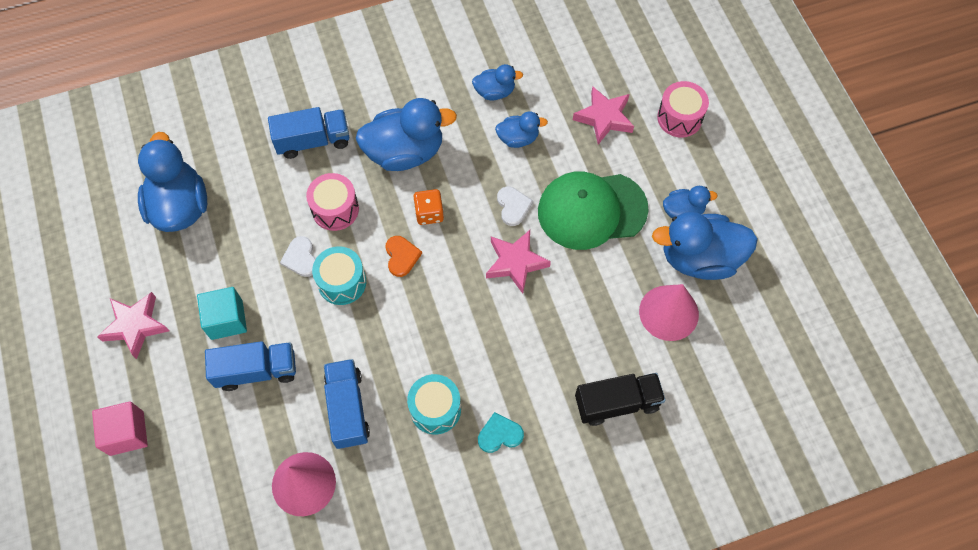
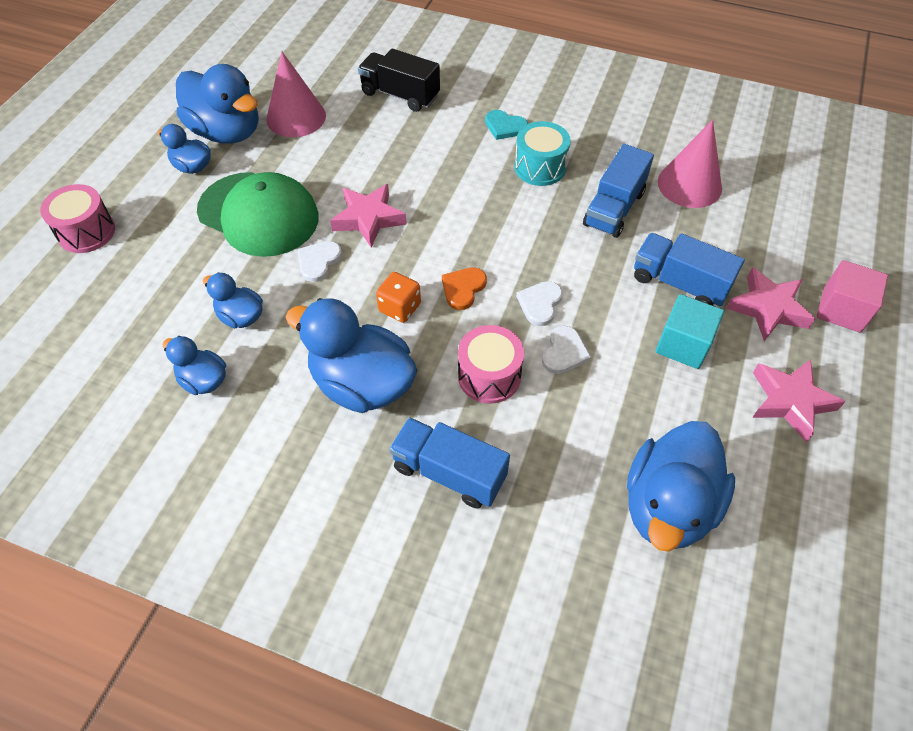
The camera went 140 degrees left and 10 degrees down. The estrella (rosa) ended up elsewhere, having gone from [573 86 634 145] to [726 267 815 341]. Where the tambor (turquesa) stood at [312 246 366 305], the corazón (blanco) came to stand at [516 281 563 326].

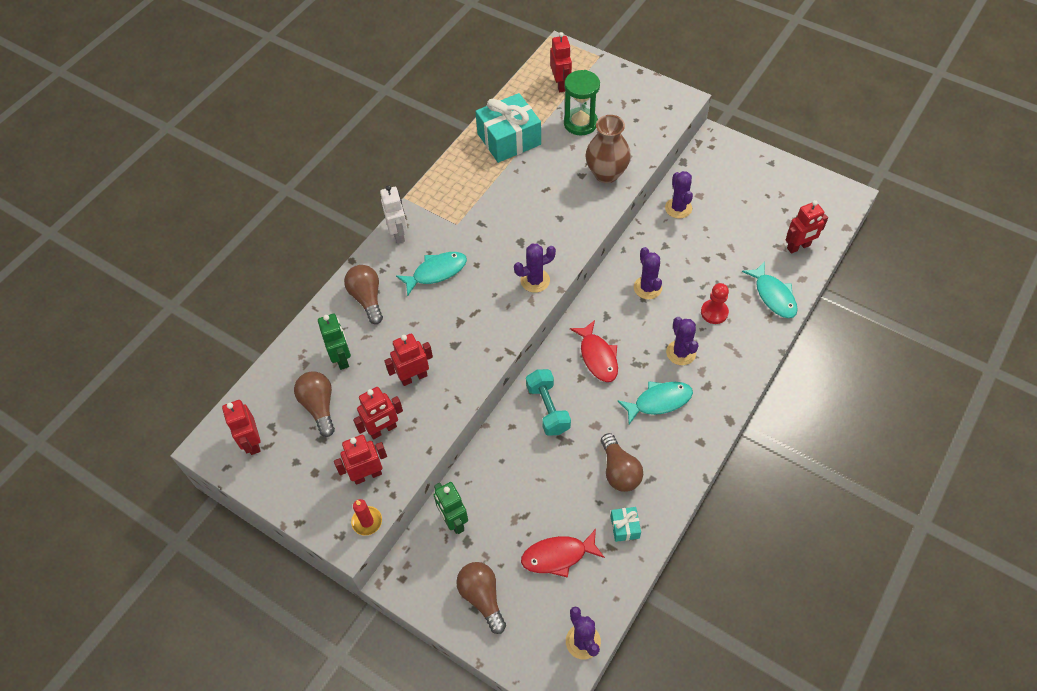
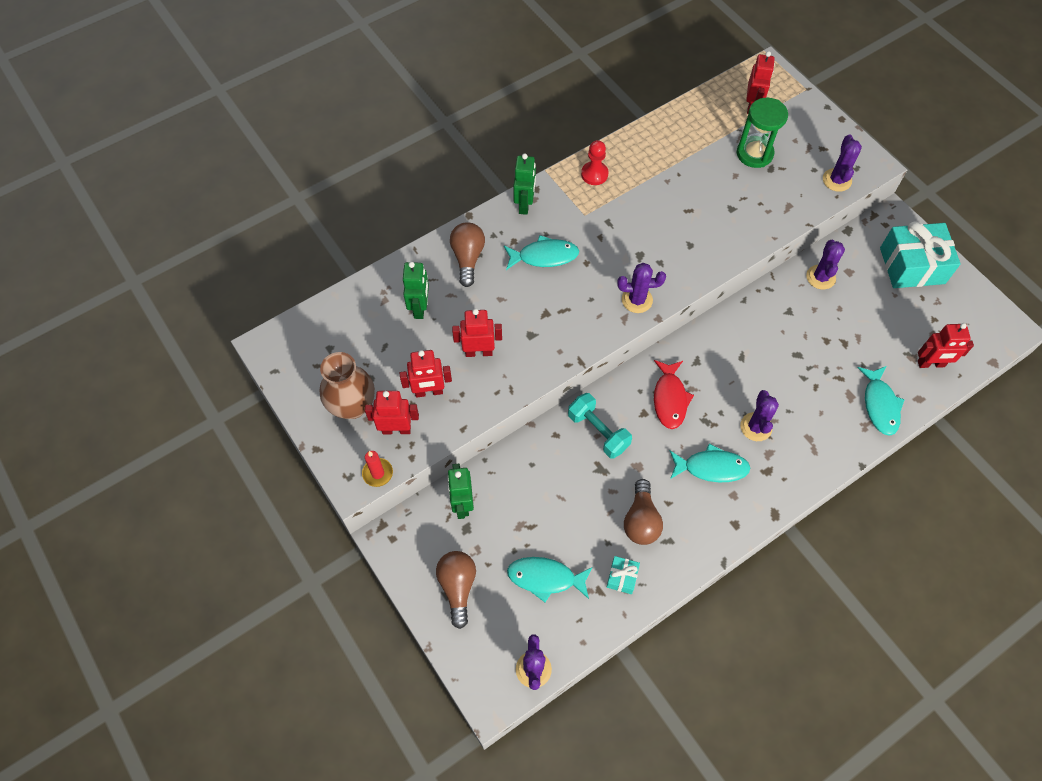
The camera went 20 degrees right and 5 degrees up. The regalo (turquesa) ended up elsewhere, having gone from [475 93 541 163] to [880 221 961 288]. The florero (marrón) ended up elsewhere, having gone from [586 115 631 183] to [320 352 375 419]. What was the robot (blanco) at [380 185 407 244] turned into the robot (verde) at [513 154 536 215]. The cactus (morado) ended up elsewhere, having gone from [634 247 662 299] to [823 134 862 192]. The peón (rojo) ended up elsewhere, having gone from [701 283 729 324] to [581 140 609 185]. The mancuerna (turquesa) at [526 369 571 436] ended up facing another way, 45 degrees counterclockwise from before. The second view lost the bombilla (marrón) at [294 371 335 437]. The second view lost the robot (rojo) at [222 400 261 455]. What was the pez (rojo) at [521 529 605 578] turned into the pez (turquesa) at [507 557 593 602].

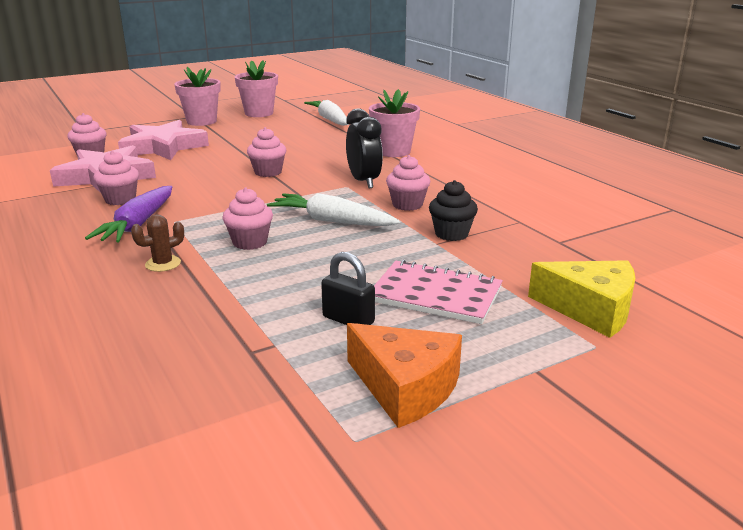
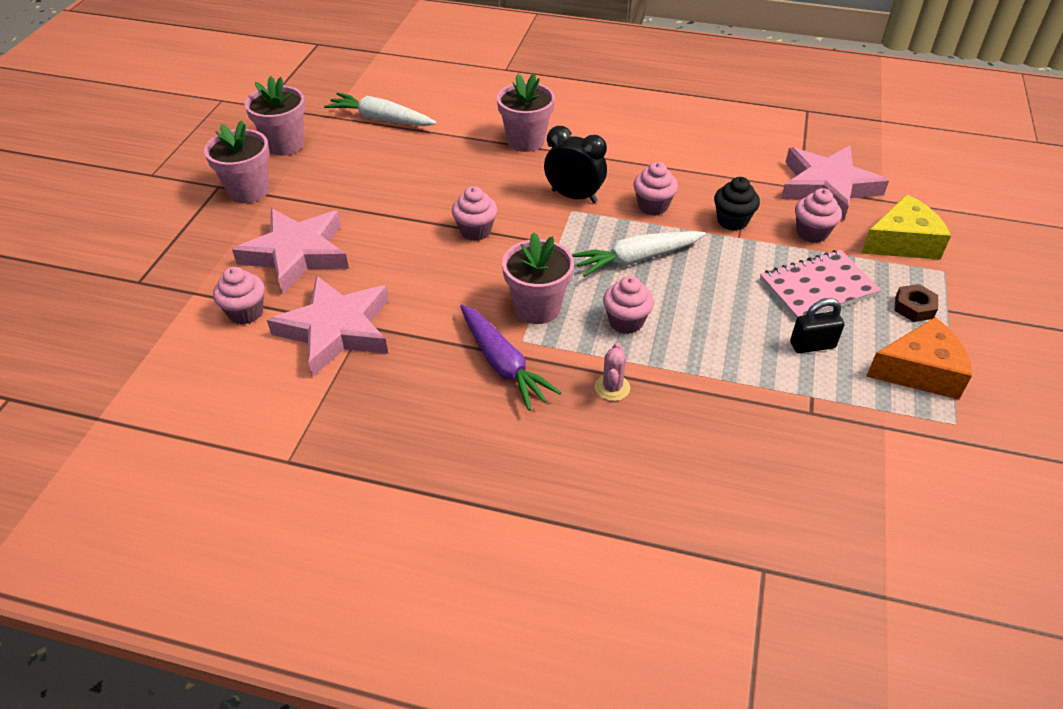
The camera went 45 degrees left and 20 degrees up. The magdalena (rosa) ended up elsewhere, having gone from [93 151 139 205] to [795 188 842 243]. What was the cactus (marrón) at [131 214 184 272] turned into the cactus (rosa) at [595 343 630 401]. The second view gained the estrella (rosa) at [781 146 889 221]. The second view gained the maceta (rosa) at [502 232 574 324]. The second view gained the tuerca (marrón) at [894 284 938 322].

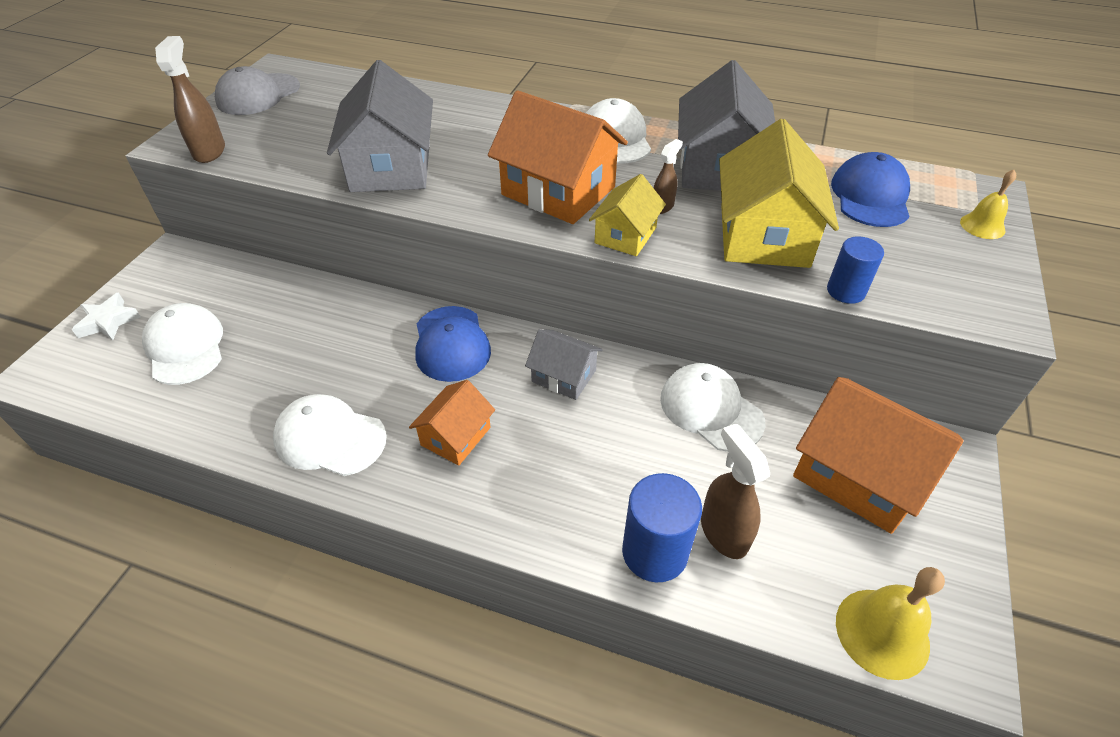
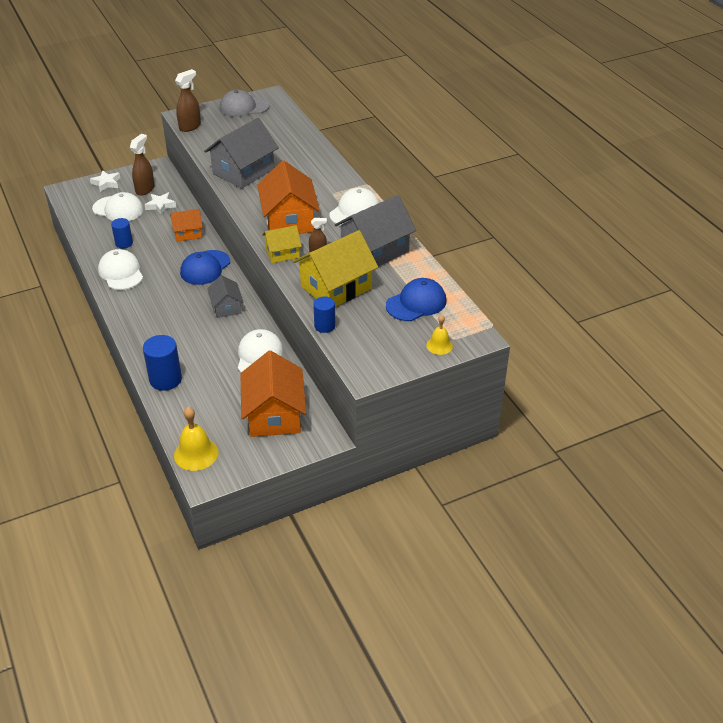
The camera went 45 degrees right and 5 degrees down. The gorra (blanco) at [142 303 223 385] ended up facing another way, 90 degrees clockwise from before. The casa (naranja) ended up elsewhere, having gone from [409 380 495 465] to [170 209 203 242]. The pulverizador (marrón) ended up elsewhere, having gone from [701 423 770 559] to [130 134 155 195]. The second view gained the estrella (blanco) at [145 192 176 215]. The second view gained the cilindro (azul) at [111 218 133 248].

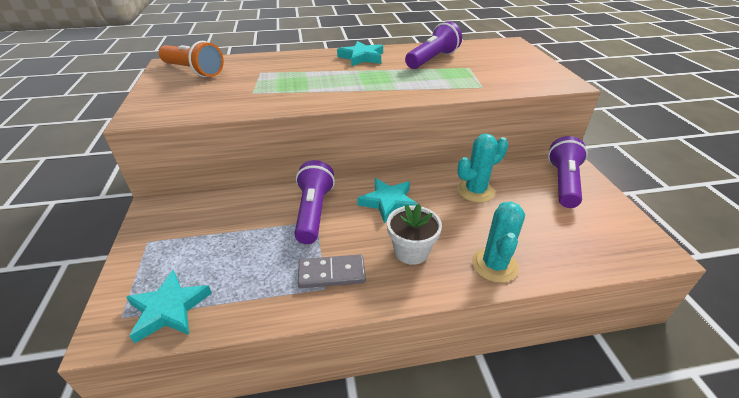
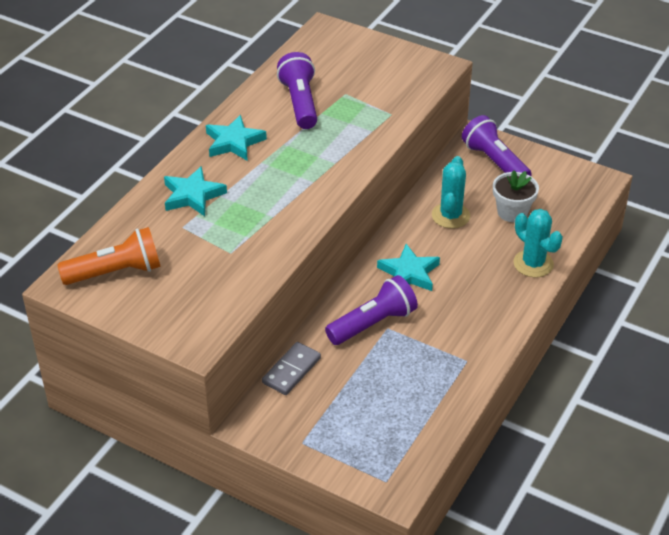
The camera went 50 degrees left and 5 degrees up. The lámpara de mano (morado) at [294 160 335 244] ended up facing another way, 105 degrees clockwise from before. The maceta (blanco) ended up elsewhere, having gone from [387 204 442 265] to [493 170 539 222]. The ficha de dominó (gris) ended up elsewhere, having gone from [298 254 366 288] to [262 342 321 395]. The estrella (turquesa) ended up elsewhere, having gone from [126 270 212 343] to [164 166 227 216].

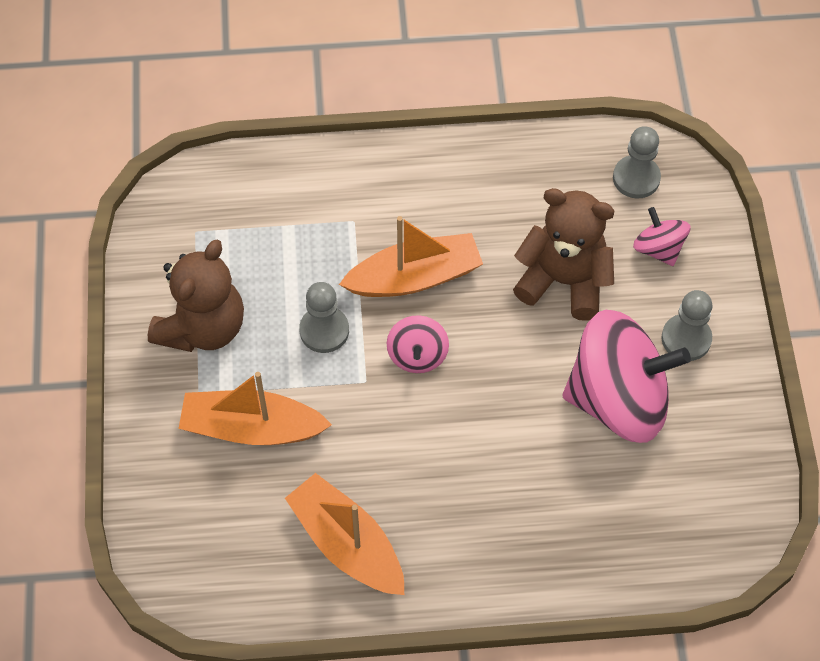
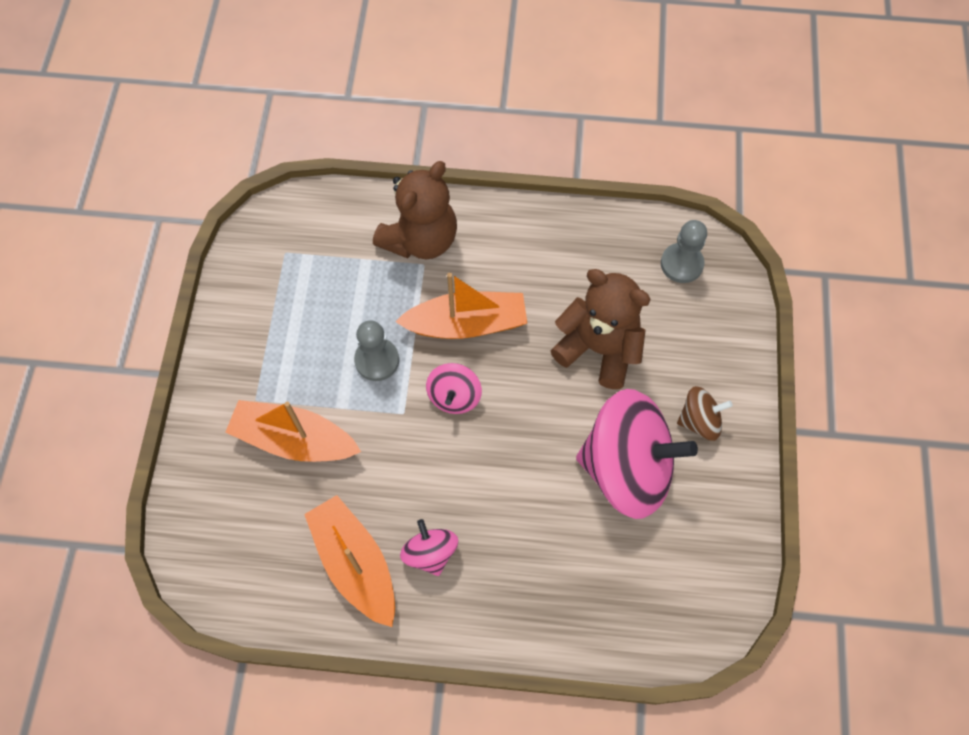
The camera went 10 degrees right and 5 degrees up. The peonza (rosa) ended up elsewhere, having gone from [633 207 691 266] to [400 519 458 576]. The osito (marrón) ended up elsewhere, having gone from [148 240 244 352] to [373 161 457 259]. Where the peón (gris) stood at [661 290 712 361], the peonza (marrón) came to stand at [677 386 733 441].

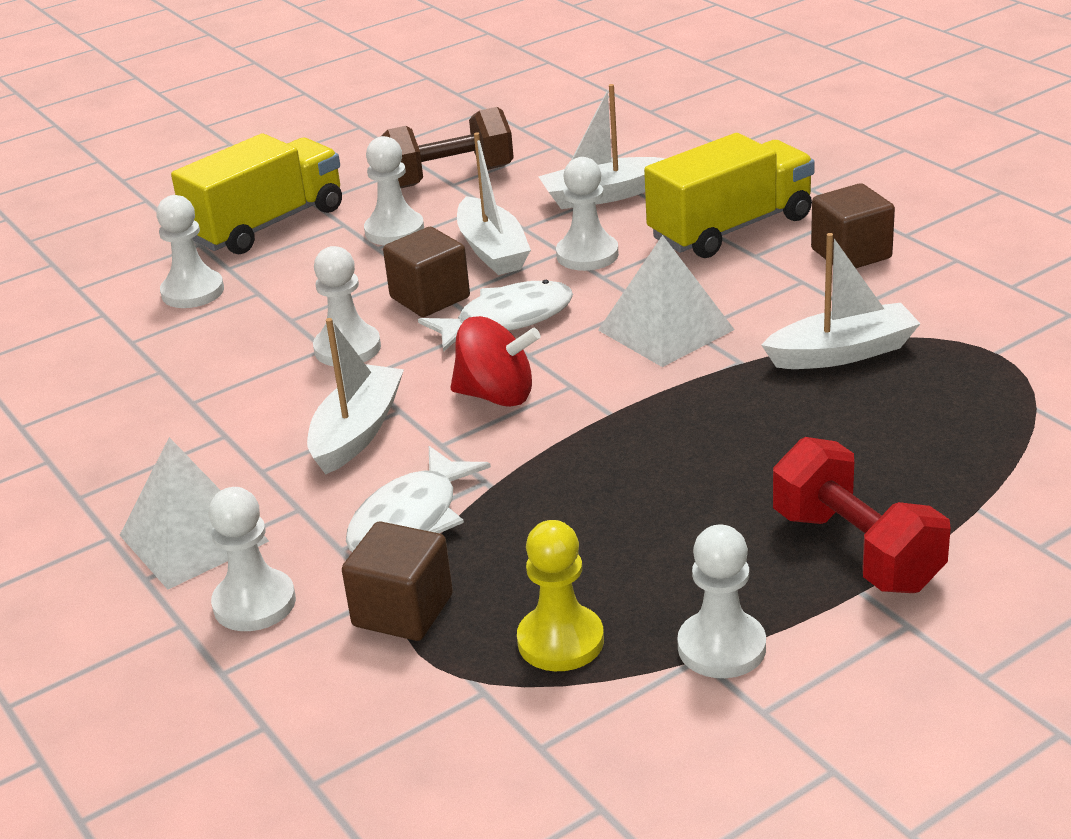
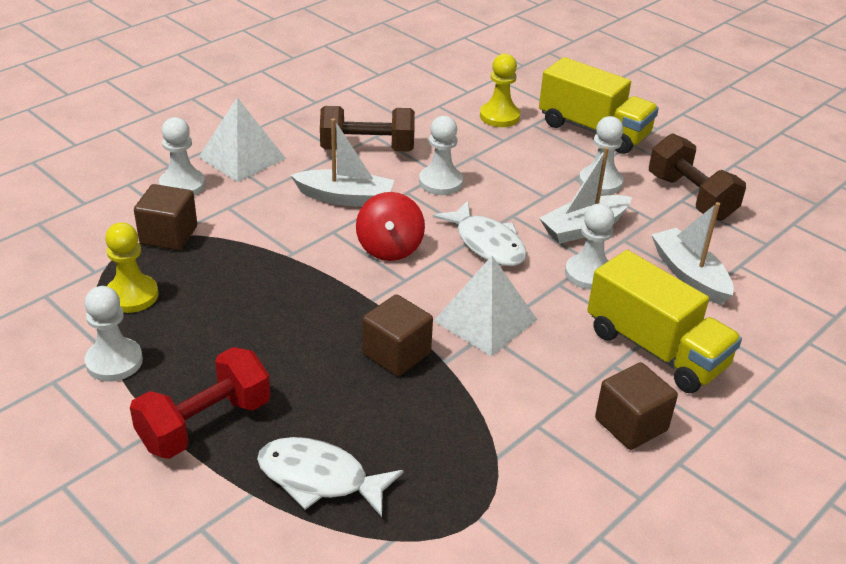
The camera went 75 degrees right and 5 degrees up. What was the peón (blanco) at [156 195 224 308] turned into the peón (amarillo) at [480 54 520 127]. The cubo (marrón) ended up elsewhere, having gone from [383 227 470 317] to [362 294 433 376]. The second view lost the barco (blanco) at [761 233 920 369]. The pez (blanco) ended up elsewhere, having gone from [346 446 491 552] to [257 437 403 517]. The second view gained the mancuerna (marrón) at [320 106 415 152].

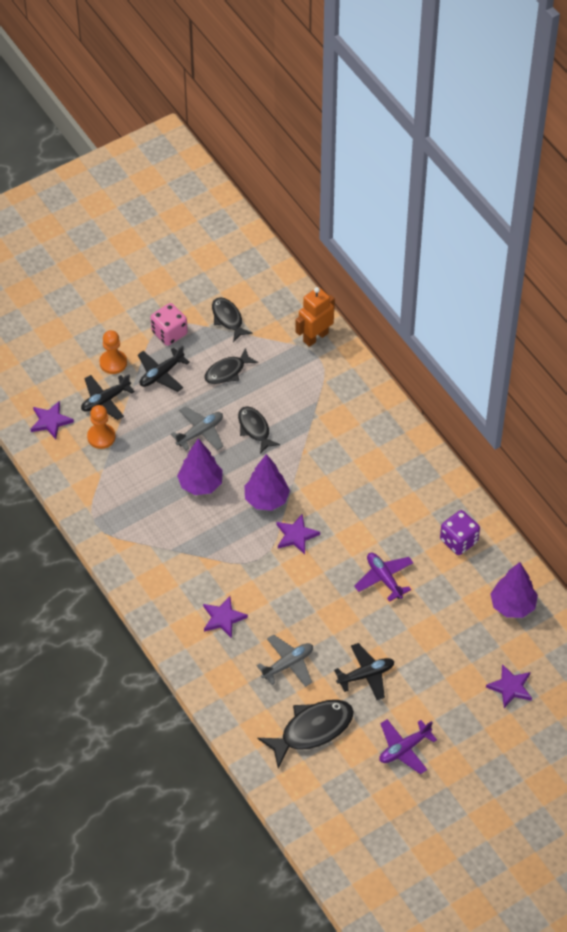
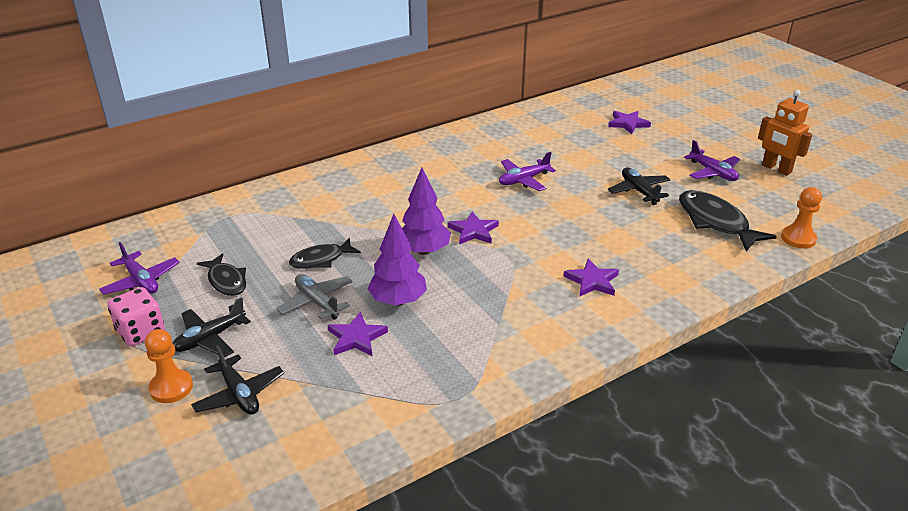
The camera went 90 degrees left and 20 degrees down. The robot (naranja) ended up elsewhere, having gone from [295 287 335 347] to [758 90 812 176]. Where the pez (negro) stood at [212 297 253 342], the avión (morado) came to stand at [99 242 180 295]. The avión (negro) at [138 345 190 392] ended up facing another way, 90 degrees clockwise from before. The estrella (morado) ended up elsewhere, having gone from [31 401 74 439] to [328 312 388 356]. The peón (naranja) ended up elsewhere, having gone from [87 405 116 449] to [781 187 822 249]. The second view lost the dado (morado) at [440 510 480 555]. The second view lost the árbol (morado) at [490 562 538 618]. The second view lost the avión (gris) at [257 634 313 687].

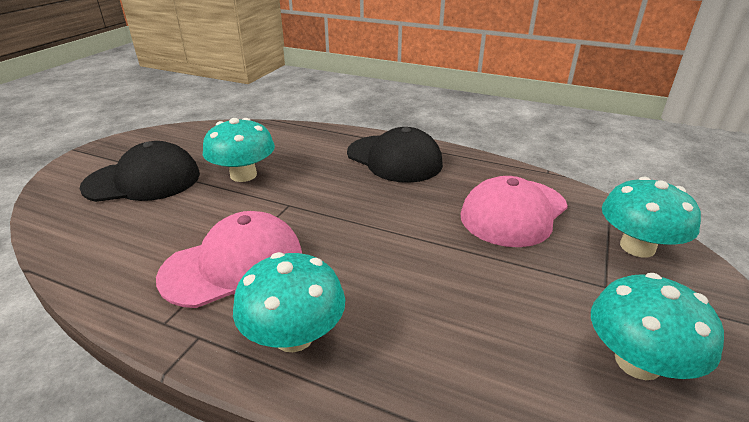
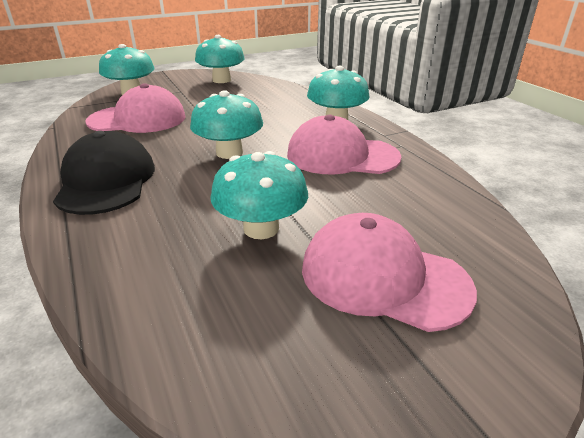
The camera went 140 degrees left and 0 degrees up. What was the gorra (negro) at [79 141 200 202] turned into the gorra (rosa) at [302 213 477 332]. The second view gained the seta (turquesa) at [190 90 263 159].

